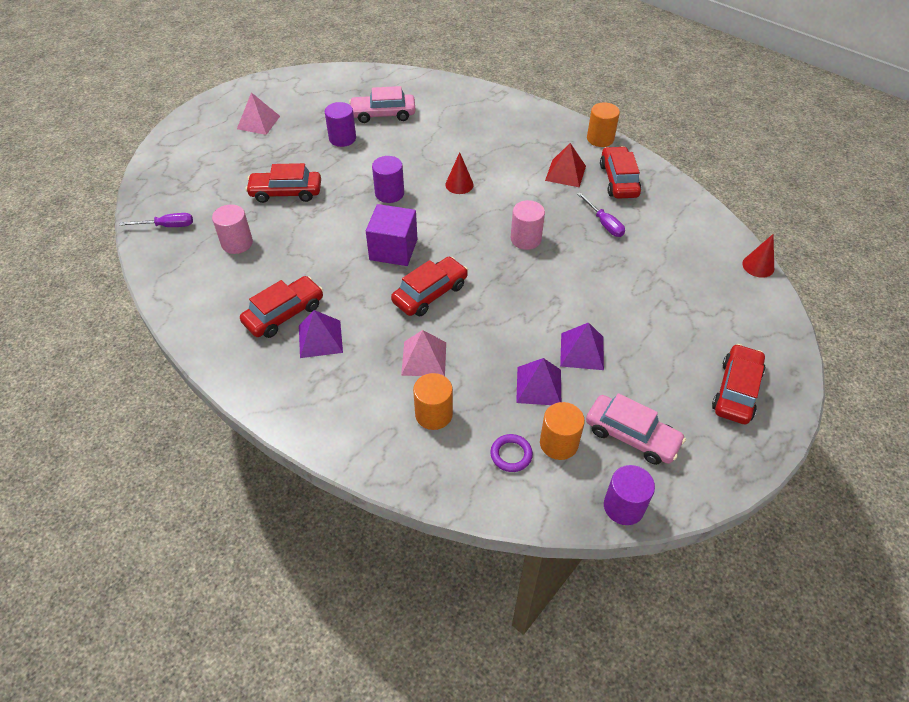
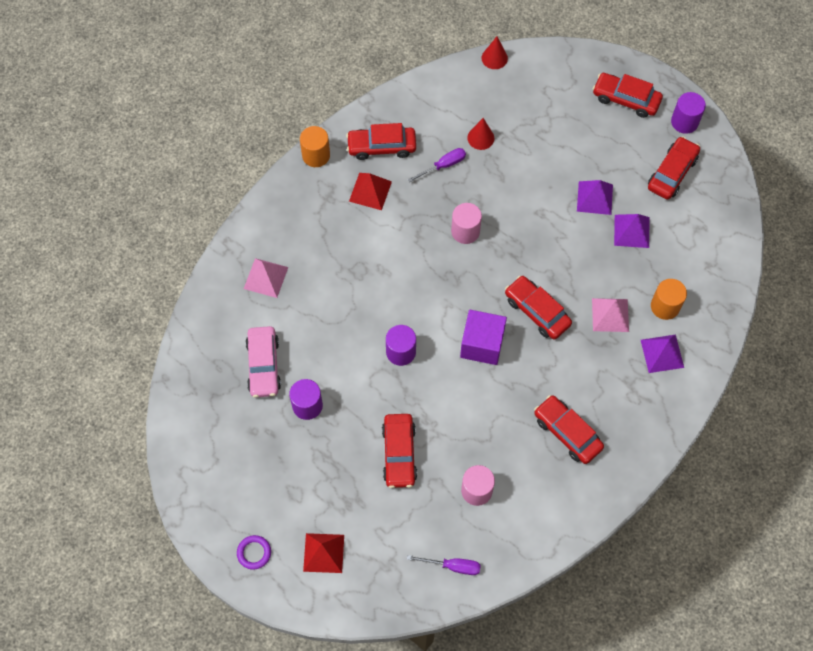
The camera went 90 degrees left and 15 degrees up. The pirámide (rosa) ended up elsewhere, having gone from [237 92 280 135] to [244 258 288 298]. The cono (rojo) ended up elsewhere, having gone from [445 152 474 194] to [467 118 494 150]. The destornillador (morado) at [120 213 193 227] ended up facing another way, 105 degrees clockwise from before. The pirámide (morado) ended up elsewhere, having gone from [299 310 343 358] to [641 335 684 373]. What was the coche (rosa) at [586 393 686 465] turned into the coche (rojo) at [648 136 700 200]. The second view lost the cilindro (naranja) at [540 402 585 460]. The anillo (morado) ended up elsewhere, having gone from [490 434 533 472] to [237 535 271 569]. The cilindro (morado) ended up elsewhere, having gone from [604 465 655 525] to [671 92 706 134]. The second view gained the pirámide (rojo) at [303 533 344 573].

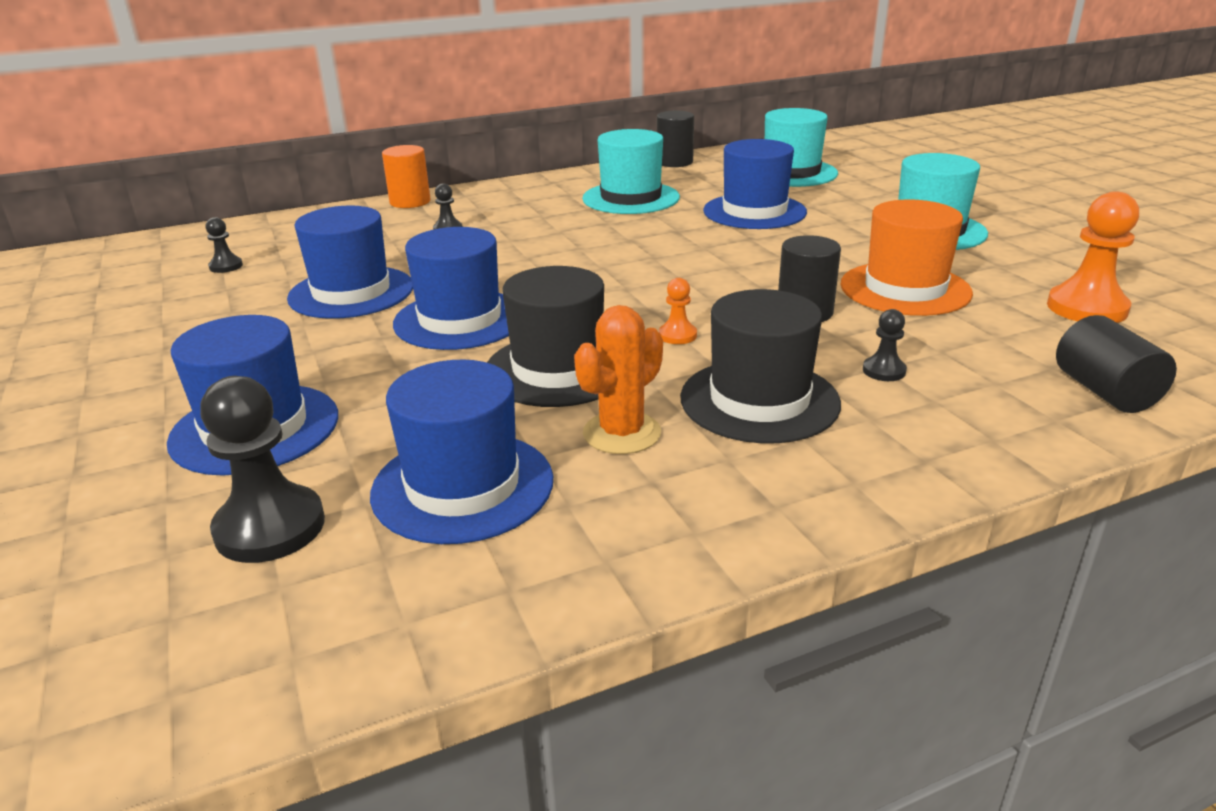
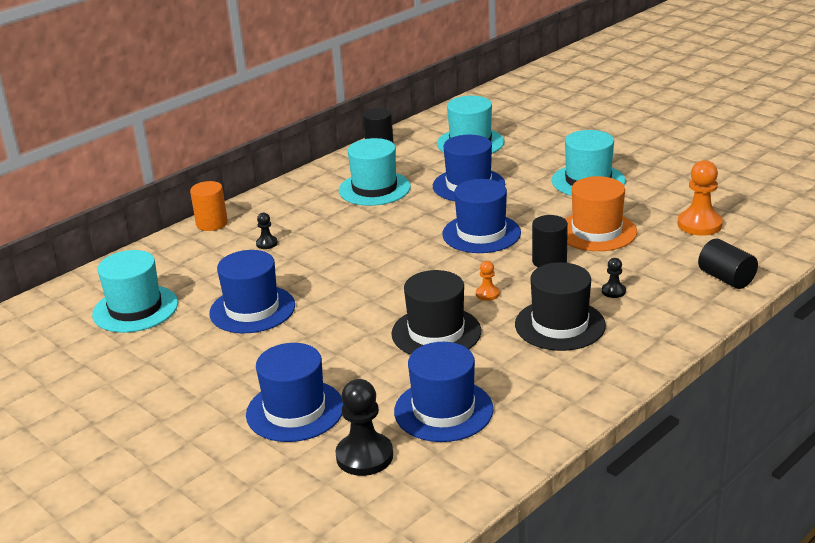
The camera went 20 degrees left and 0 degrees up. Where the peón (negro) stood at [205 217 243 273], the sombrero (turquesa) came to stand at [92 250 178 333]. The sombrero (azul) ended up elsewhere, having gone from [393 227 509 350] to [442 179 521 253]. The second view lost the cactus (naranja) at [574 305 663 454].

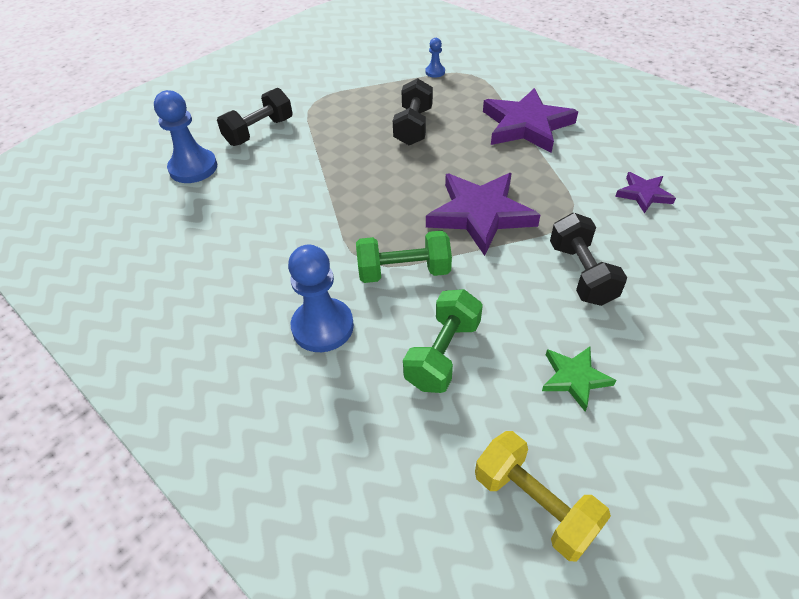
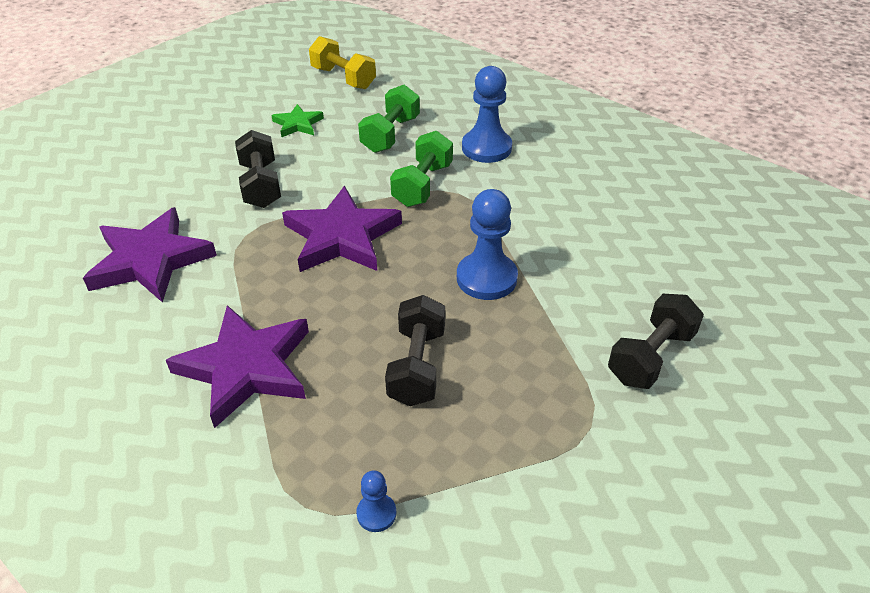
The camera went 175 degrees right and 5 degrees down. The peón (azul) ended up elsewhere, having gone from [154 90 217 183] to [457 189 518 300]. The size of the estrella (morado) at [615 172 676 213] changed by a factor of 1.95. The mancuerna (verde) at [356 231 452 283] ended up facing another way, 60 degrees counterclockwise from before.

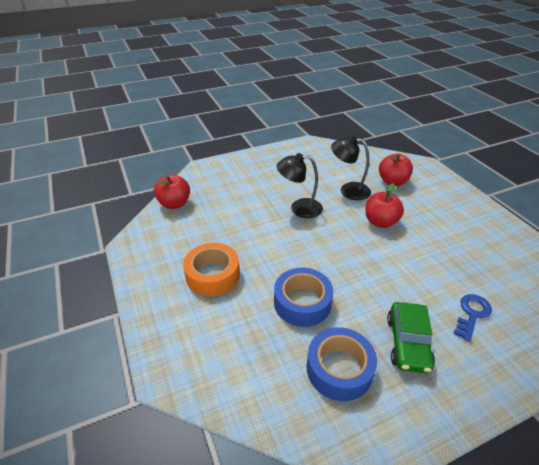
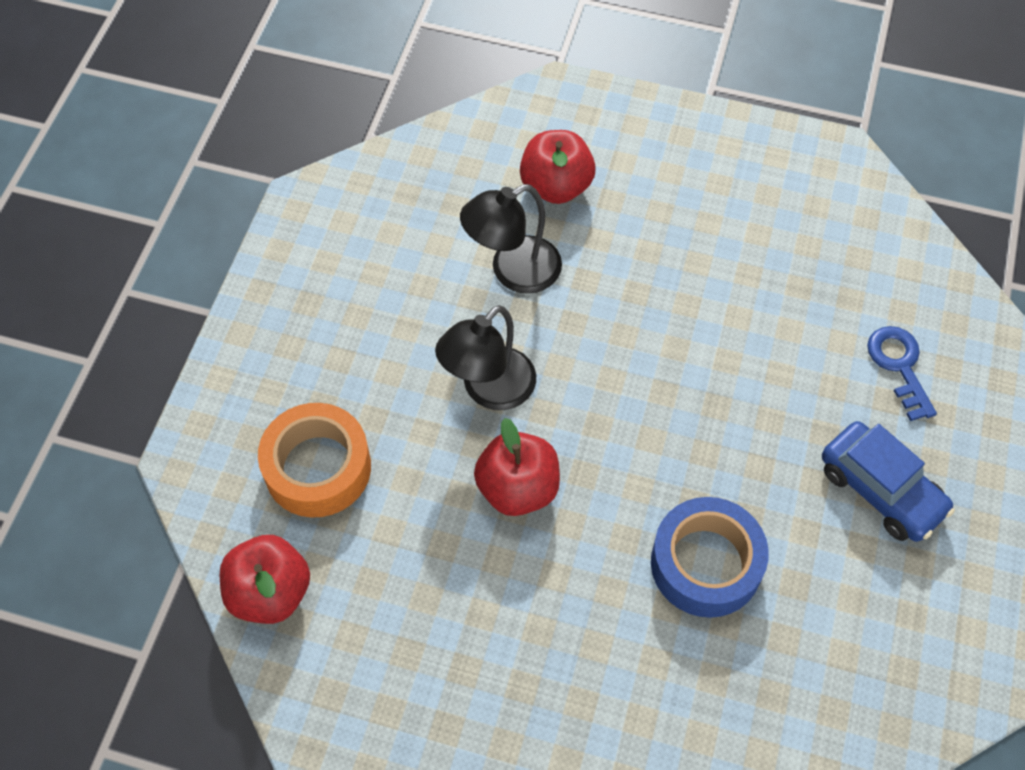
The camera went 50 degrees left and 20 degrees up. The manzana (rojo) ended up elsewhere, having gone from [365 183 404 228] to [474 418 560 516]. The cinta adhesiva (naranja) ended up elsewhere, having gone from [183 243 240 296] to [258 403 371 518]. What was the coche (verde) at [387 302 435 373] turned into the coche (azul) at [822 421 955 542]. The second view lost the cinta adhesiva (azul) at [306 327 377 401].

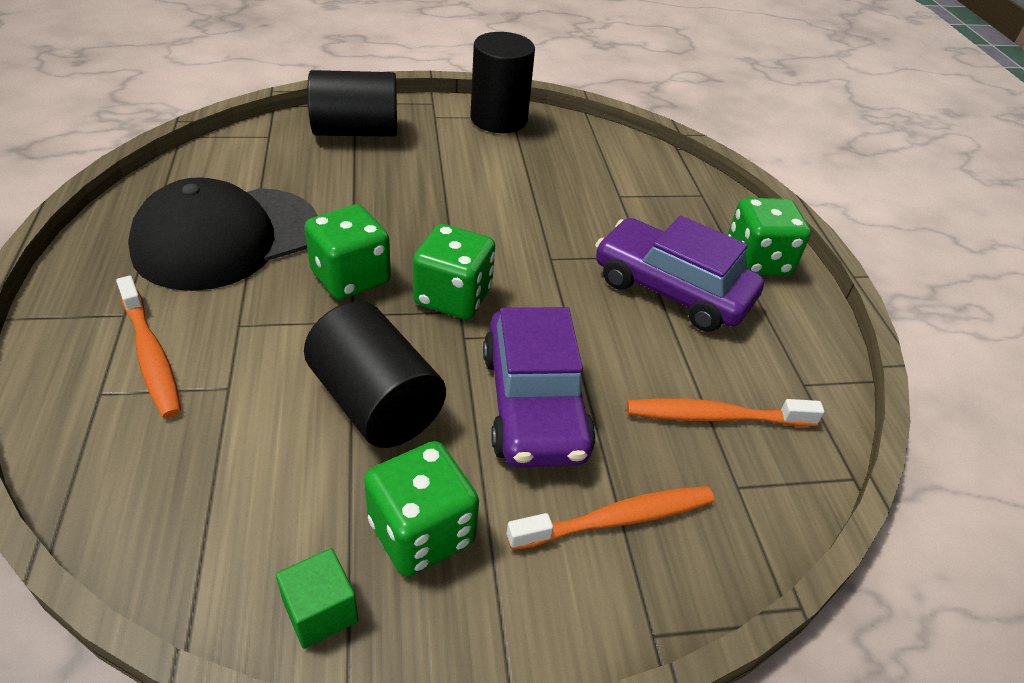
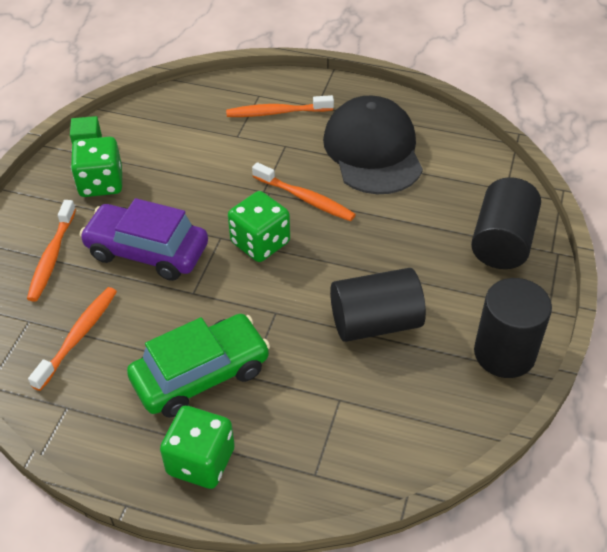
The camera went 120 degrees right and 5 degrees up. Where the dado (verde) stood at [304 204 391 300], the cepillo de dientes (naranja) came to stand at [252 162 356 221]. What was the coche (morado) at [595 216 764 332] turned into the coche (verde) at [127 314 270 418]. The cilindro (negro) ended up elsewhere, having gone from [304 301 446 448] to [330 268 426 342].

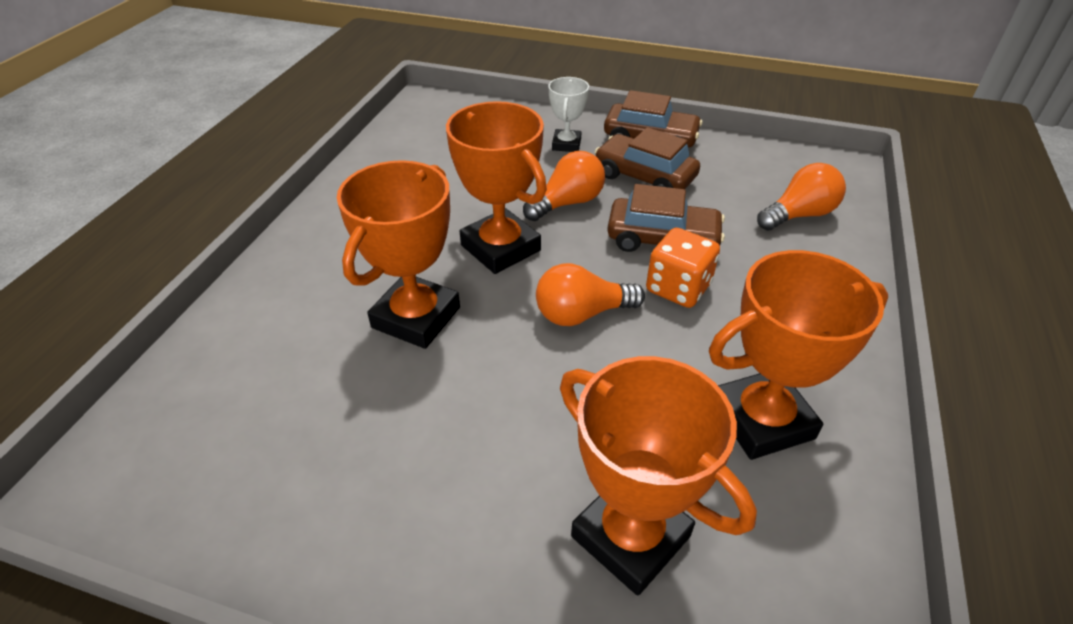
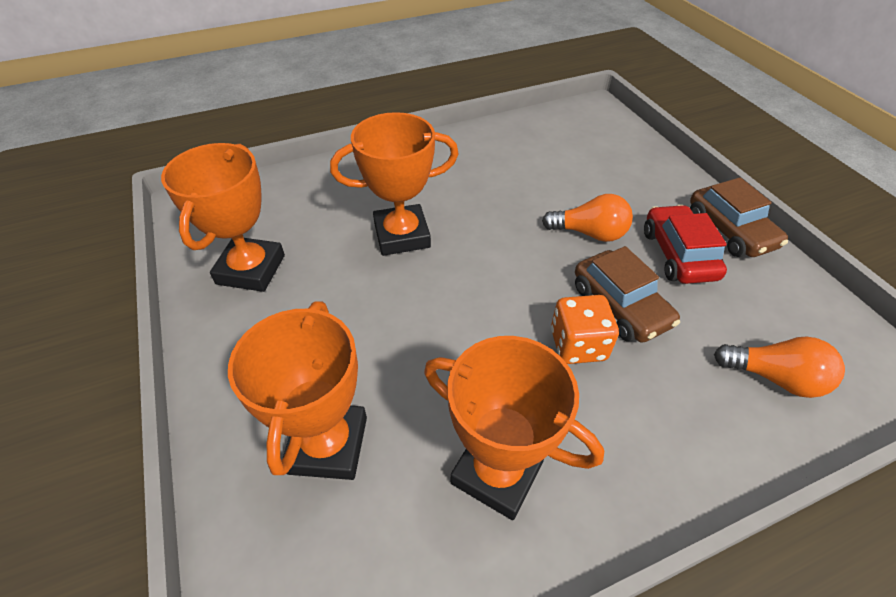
The camera went 50 degrees right and 5 degrees up. The second view lost the trofeo (blanco) at [549 77 589 152]. The trofeo (naranja) ended up elsewhere, having gone from [446 101 547 274] to [161 143 285 292]. What was the coche (marrón) at [595 127 700 189] turned into the coche (rojo) at [644 205 727 284]. The second view lost the bombilla (naranja) at [536 263 645 326].

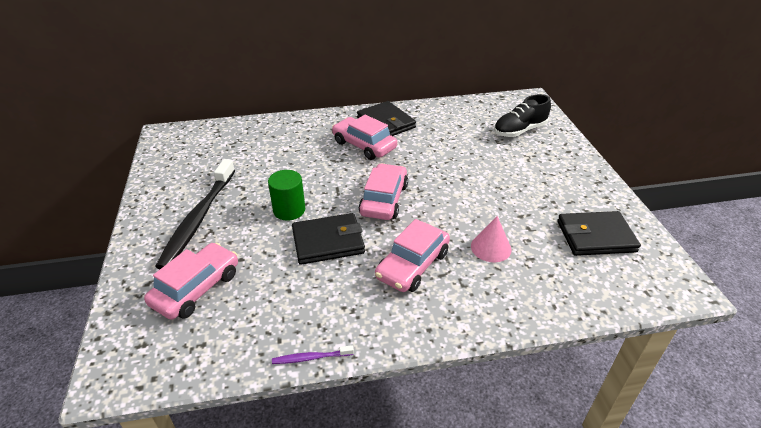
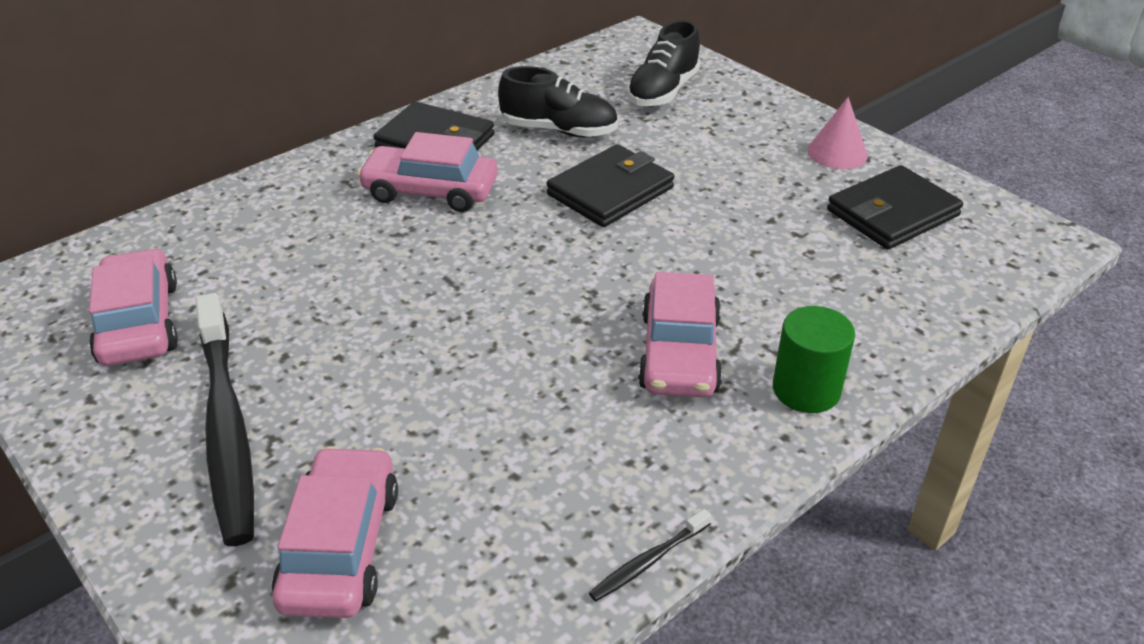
The camera went 30 degrees left and 0 degrees up. The coche (rosa) ended up elsewhere, having gone from [359 163 408 220] to [89 248 178 366]. The cilindro (verde) ended up elsewhere, having gone from [268 170 305 220] to [773 306 855 413]. The cartera (negro) ended up elsewhere, having gone from [292 213 365 265] to [547 144 674 227]. The cono (rosa) ended up elsewhere, having gone from [471 216 511 262] to [807 97 868 169]. What was the cepillo de dientes (morado) at [272 345 354 364] turned into the cepillo de dientes (negro) at [589 509 711 602]. The second view gained the zapato (negro) at [498 66 618 138].

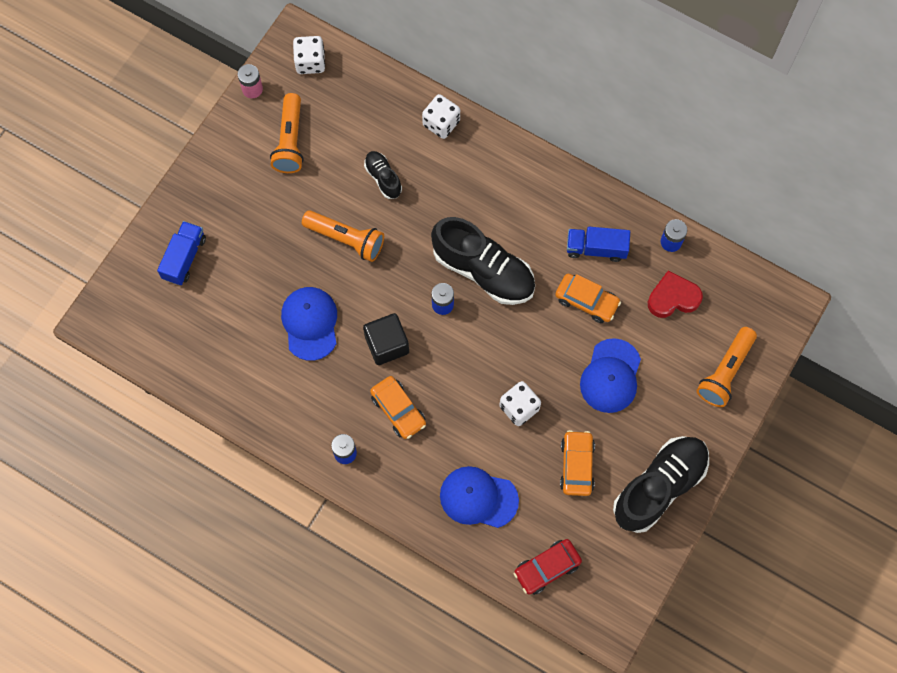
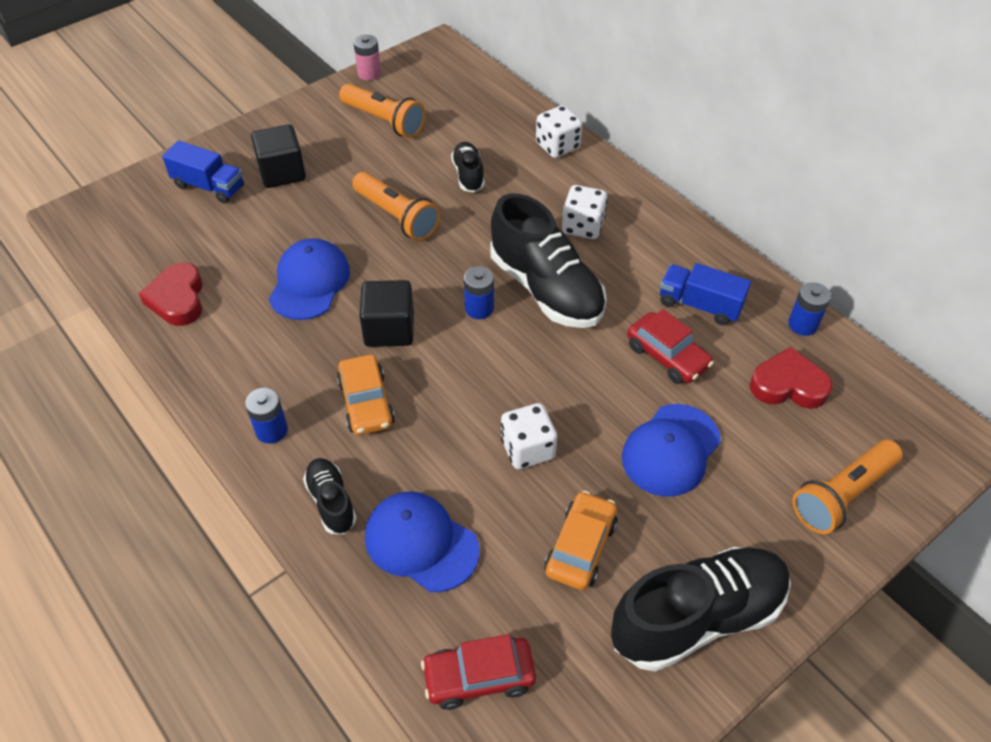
The camera went 20 degrees right and 20 degrees down. The dado (blanco) ended up elsewhere, having gone from [293 36 325 74] to [562 185 608 239]. The lámpara de mano (naranja) at [270 93 304 173] ended up facing another way, 75 degrees counterclockwise from before. The camión (azul) at [157 221 206 285] ended up facing another way, 75 degrees clockwise from before. What was the coche (naranja) at [555 274 621 323] turned into the coche (rojo) at [627 309 714 384]. The second view gained the cubo (negro) at [251 124 306 188]. The second view gained the corazón (rojo) at [138 263 203 326]. The second view gained the zapato (negro) at [303 458 357 534].

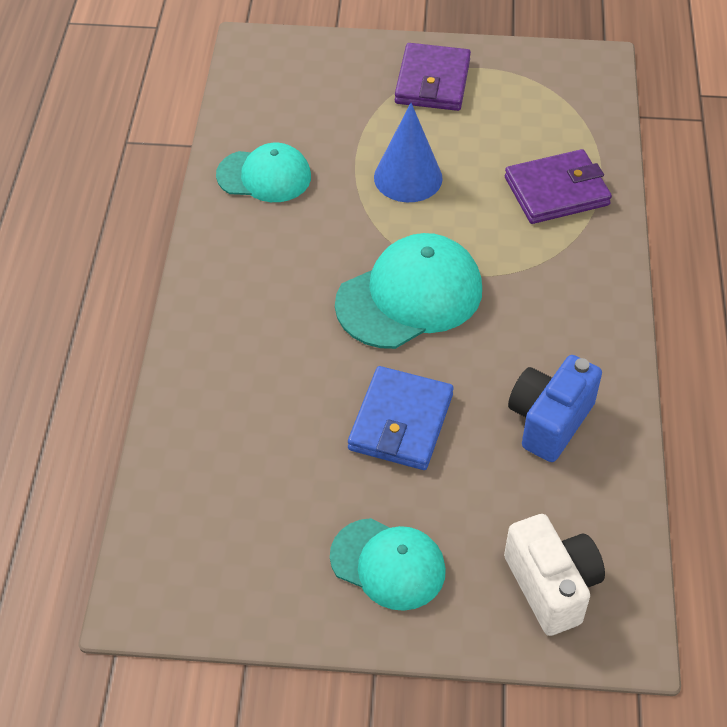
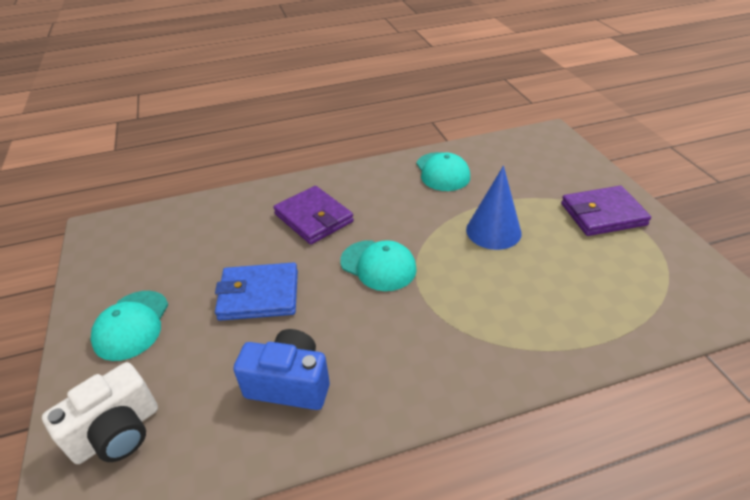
The camera went 70 degrees right and 10 degrees down. The cartera (morado) ended up elsewhere, having gone from [505 149 612 224] to [273 186 354 245]. The size of the gorra (turquesa) at [335 233 482 349] changed by a factor of 0.66.

